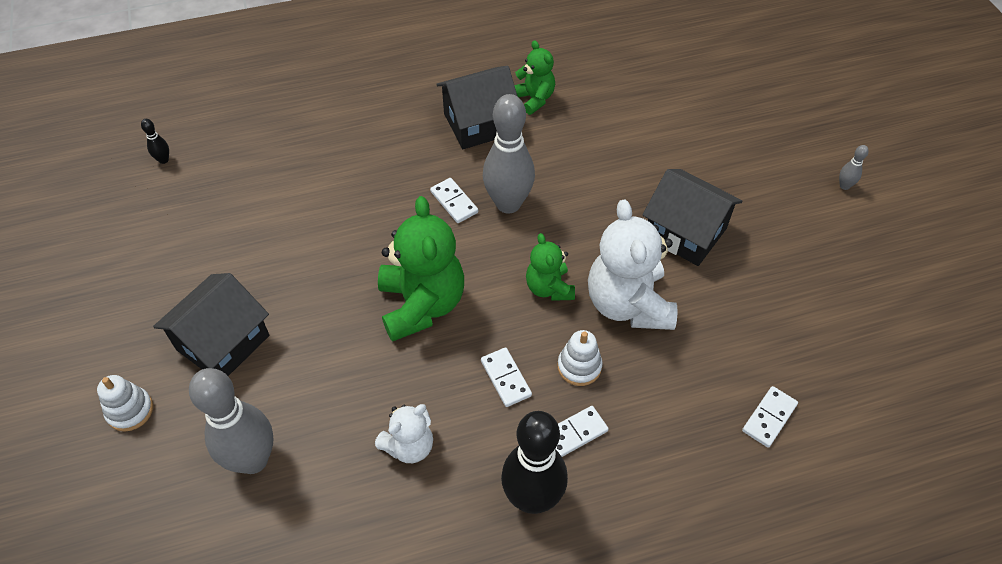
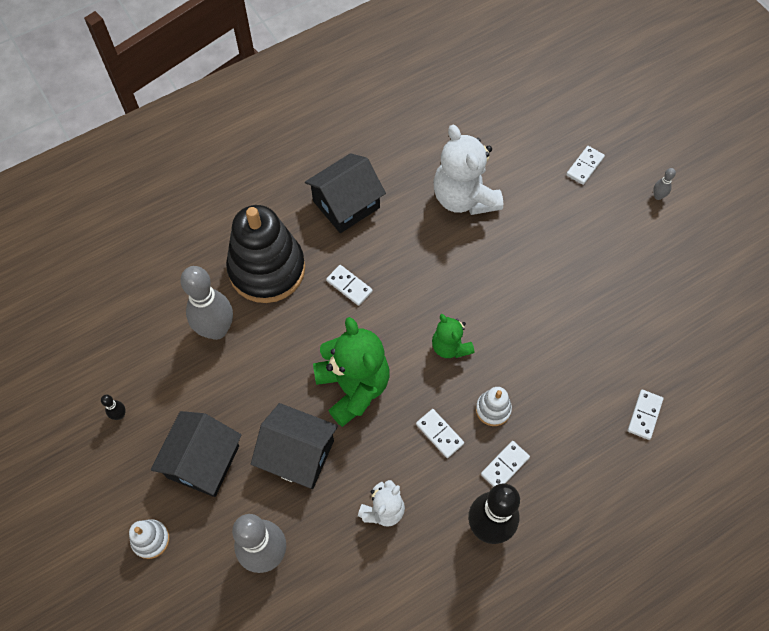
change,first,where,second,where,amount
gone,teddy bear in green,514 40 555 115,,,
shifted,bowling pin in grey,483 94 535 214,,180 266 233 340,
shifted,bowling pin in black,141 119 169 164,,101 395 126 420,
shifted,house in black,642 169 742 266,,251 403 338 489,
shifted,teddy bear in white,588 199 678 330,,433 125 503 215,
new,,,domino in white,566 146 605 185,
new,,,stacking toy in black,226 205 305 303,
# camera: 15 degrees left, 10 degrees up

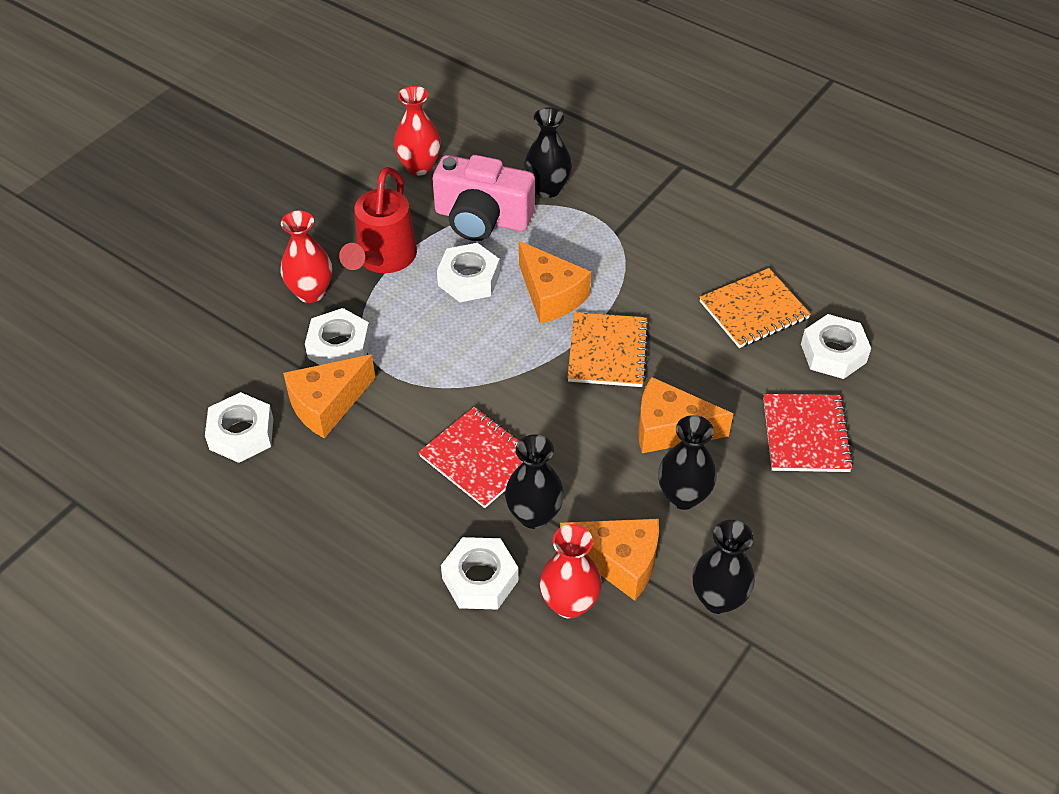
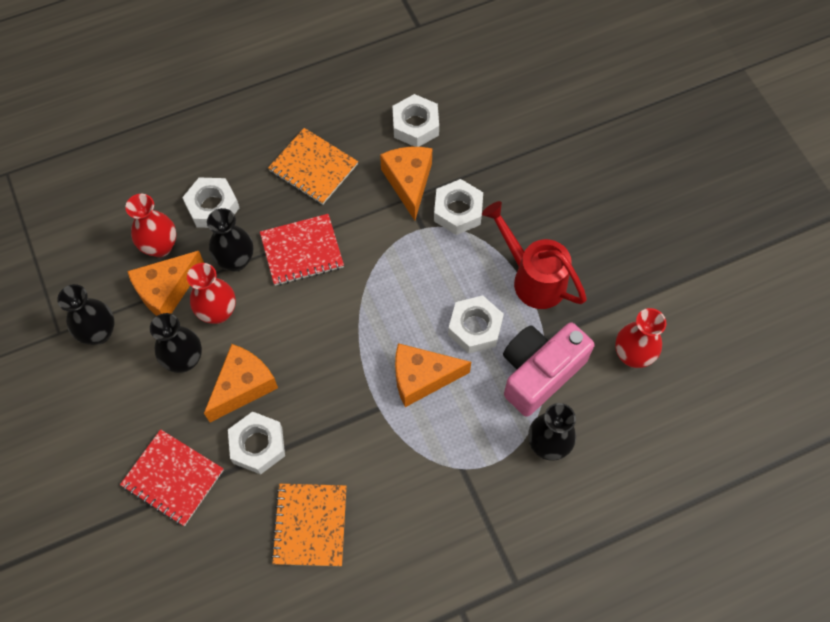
change,first,where,second,where,amount
shifted,vase in red,281 211 332 303,,187 263 236 324,
shifted,notebook in orange,567 312 649 387,,268 128 358 205,
shifted,nut in white,801 314 871 379,,228 411 285 475,
# camera: 120 degrees right, 15 degrees up

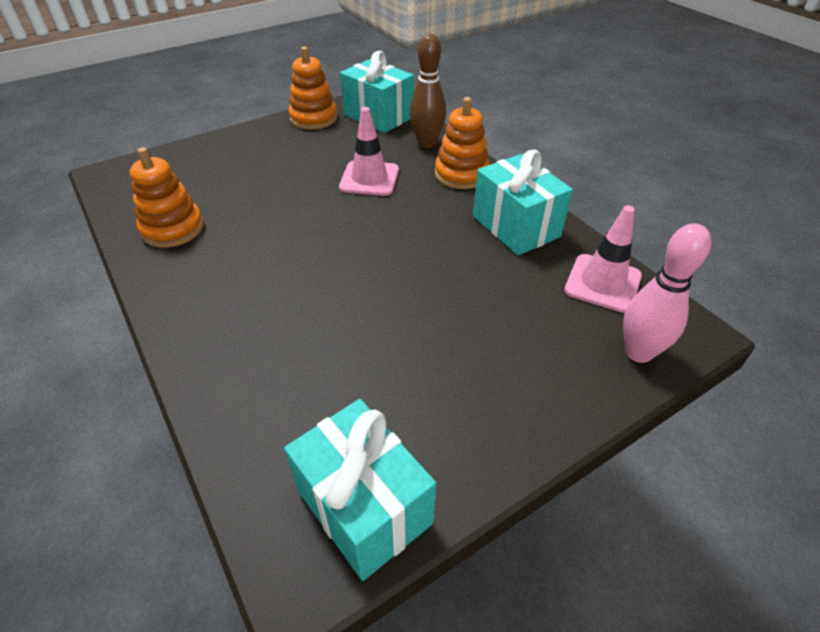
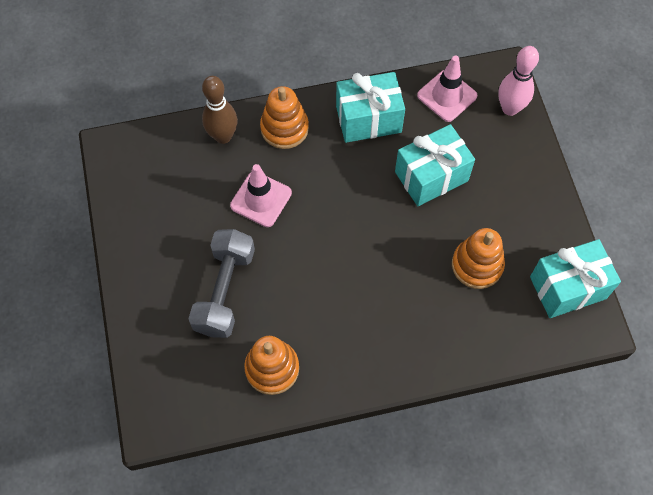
change,first,where,second,where,amount
shifted,stacking toy in orange,289 46 337 130,,452 228 505 289,
shifted,gift in turquoise,340 51 414 133,,395 124 475 206,
new,,,dumbbell in grey,188 229 255 338,
# camera: 70 degrees left, 20 degrees up

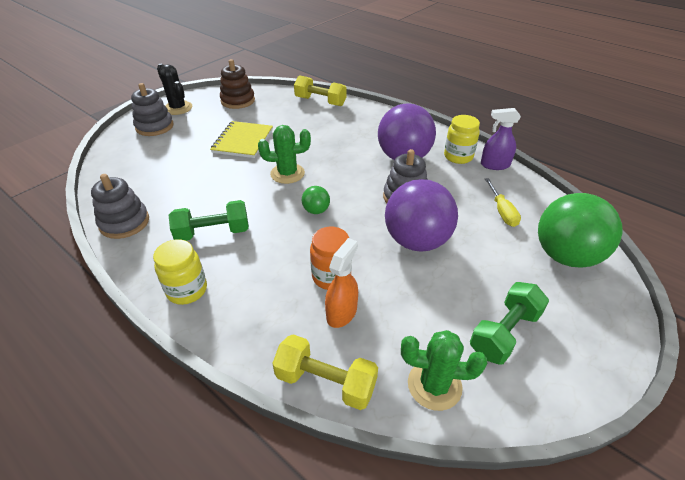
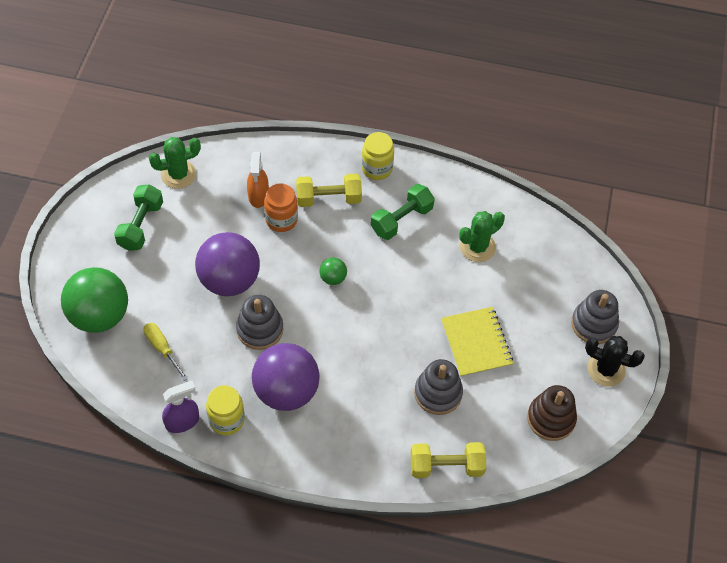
change,first,where,second,where,amount
shifted,cactus in green,258 125 311 184,,460 211 505 262,
shifted,stacking toy in grey,91 174 149 239,,414 359 463 415,
shifted,dumbbell in yellow,272 334 378 410,,296 173 362 207,
# camera: 150 degrees right, 15 degrees up

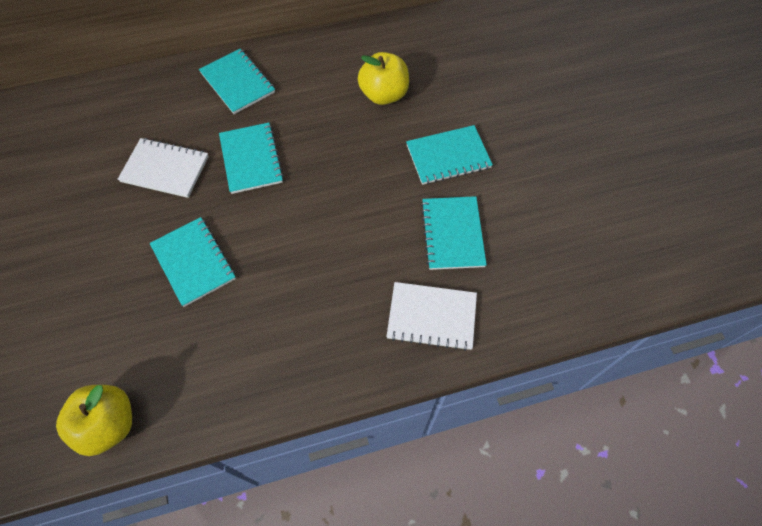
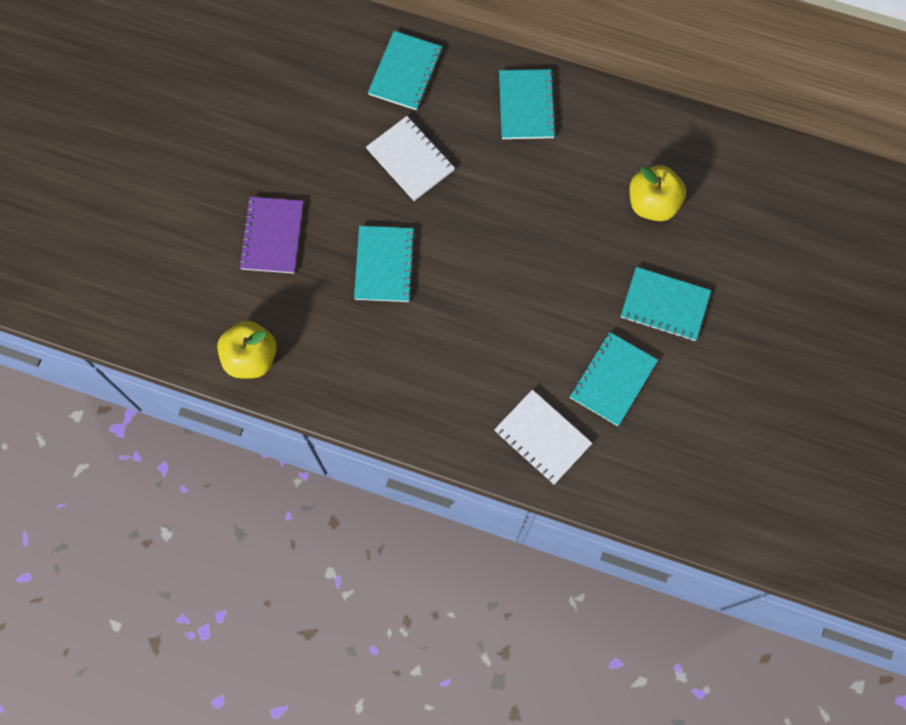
change,first,where,second,where,amount
shifted,notebook in turquoise,219 123 284 194,,368 31 442 110,
new,,,notebook in purple,239 197 303 274,
# camera: 35 degrees right, 10 degrees up

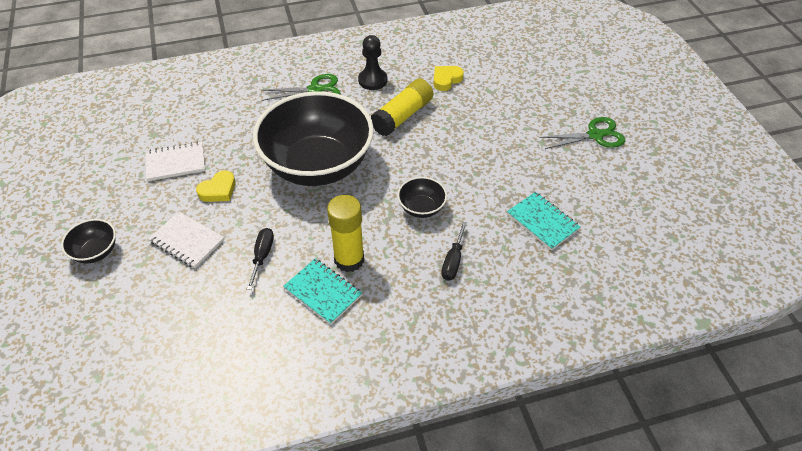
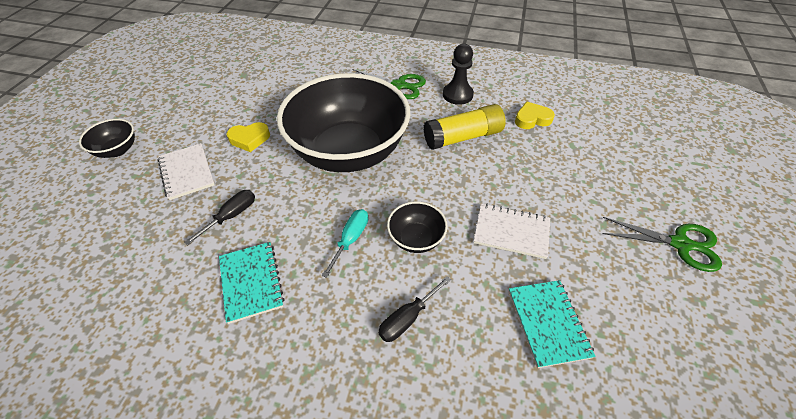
change,first,where,second,where,amount
shifted,notebook in white,145 142 206 181,,474 204 550 259,
gone,glue stick in yellow,327 195 364 272,,,
new,,,screwdriver in turquoise,322 209 368 278,
# camera: 30 degrees right, 0 degrees up

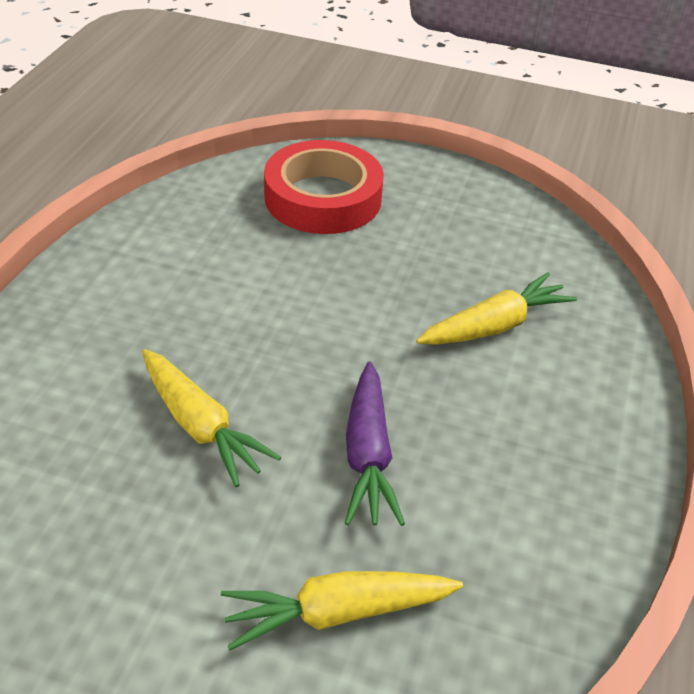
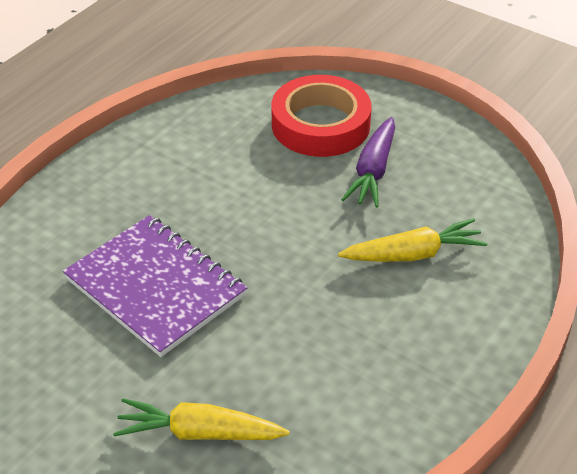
change,first,where,second,where,amount
swapped,carrot in yellow,142 349 281 487,notebook in purple,63 215 247 357,
shifted,carrot in purple,345 362 405 526,,341 117 395 208,
# camera: 20 degrees right, 0 degrees up

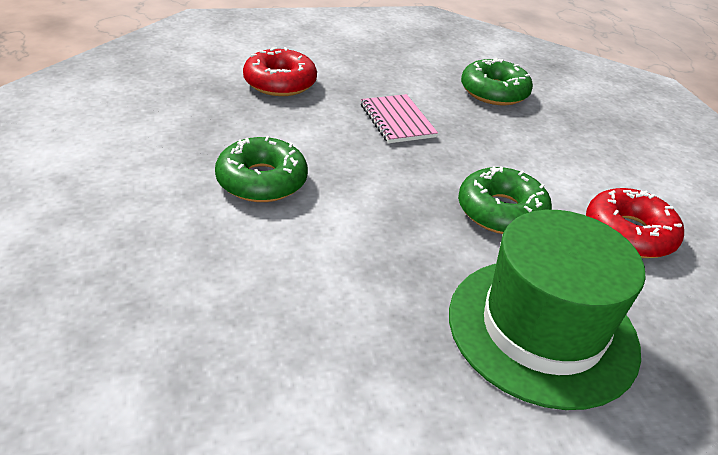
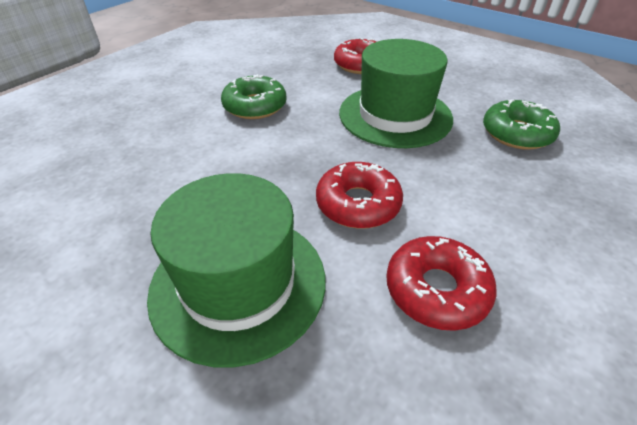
change,first,where,second,where,amount
swapped,notebook in pink,361 94 438 143,hat in green,339 39 453 148,
repainted,donut in green,458 166 552 234,donut in red,316 162 403 229,
# camera: 55 degrees right, 5 degrees up

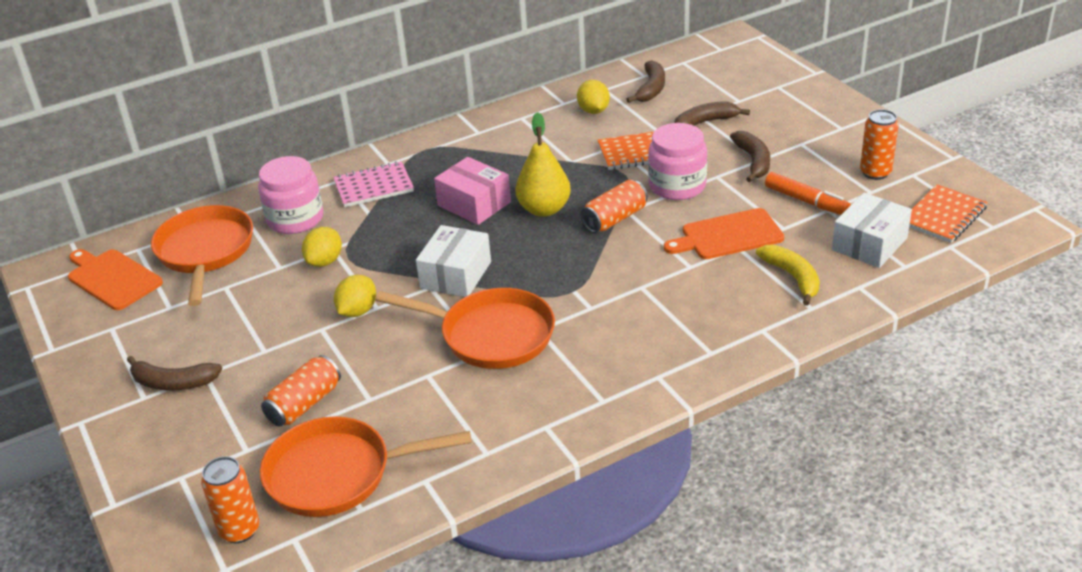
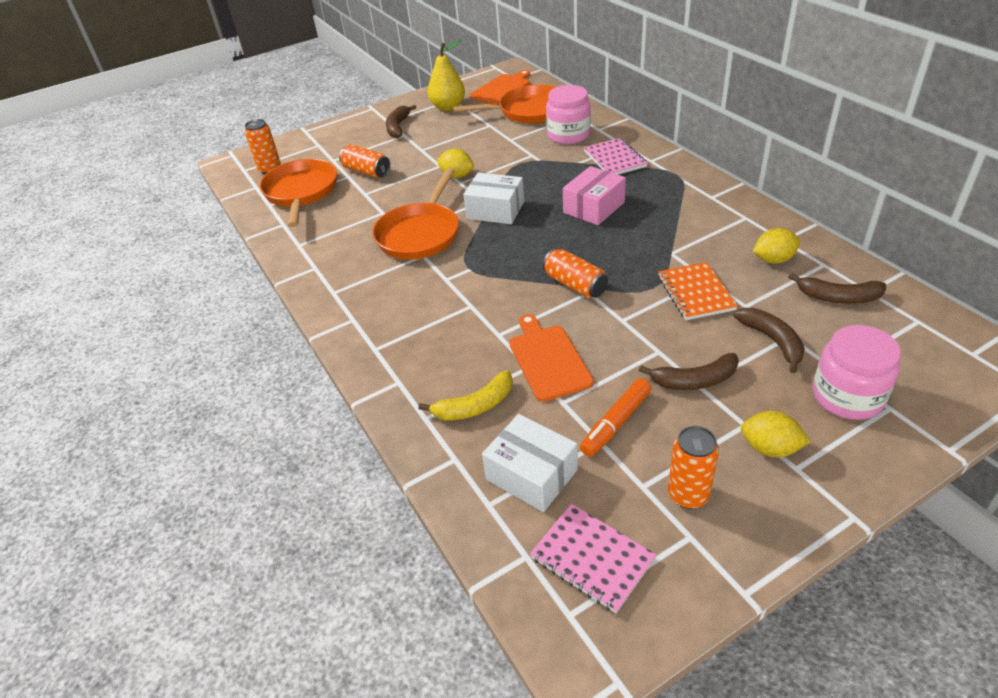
change,first,where,second,where,amount
shifted,pear in yellow,515 112 571 217,,427 40 465 111,
shifted,jar in pink,648 123 707 200,,812 325 901 420,
repainted,notebook in orange,909 184 988 243,notebook in pink,530 504 656 613,
shifted,lemon in yellow,302 227 342 267,,741 411 810 457,
# camera: 90 degrees right, 5 degrees up

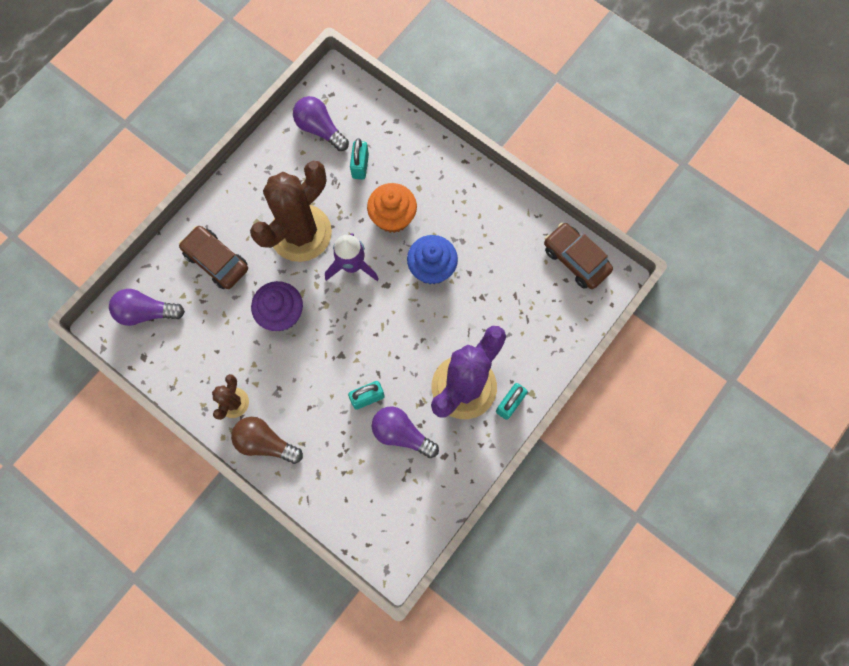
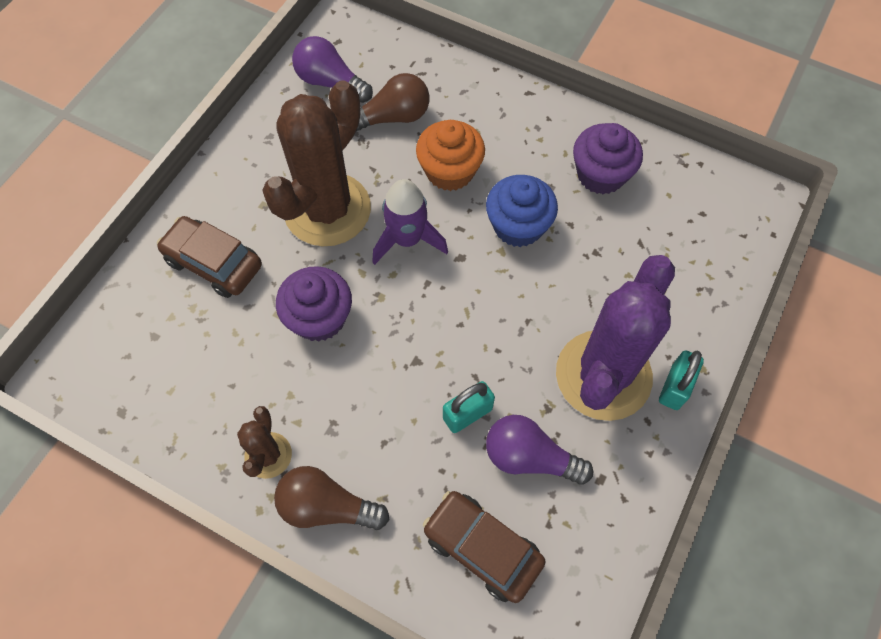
change,first,where,second,where,amount
swapped,padlock in turquoise,350 138 369 180,light bulb in brown,356 73 429 131,
shifted,car in brown,544 223 613 289,,423 491 546 603,
gone,light bulb in purple,109 289 185 326,,,
new,,,cupcake in purple,573 123 643 194,
# camera: 10 degrees left, 10 degrees down

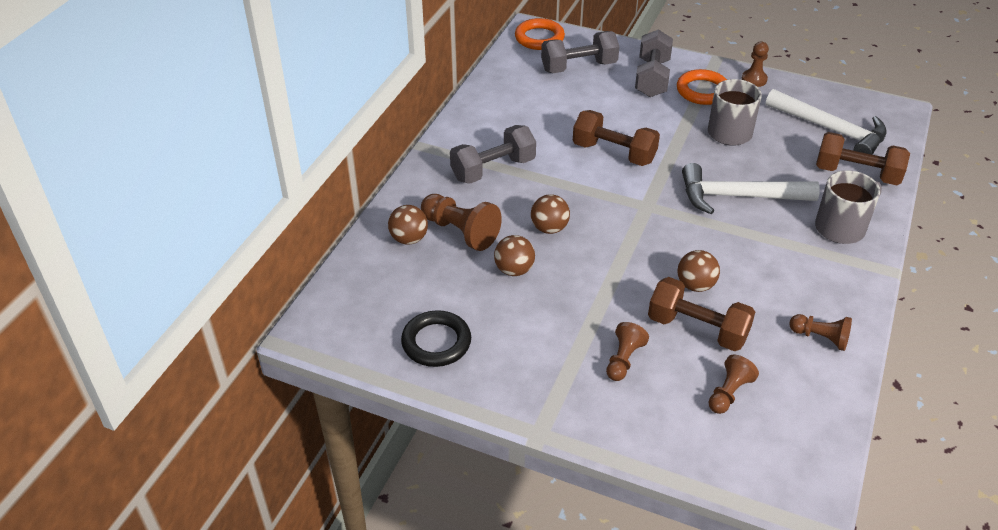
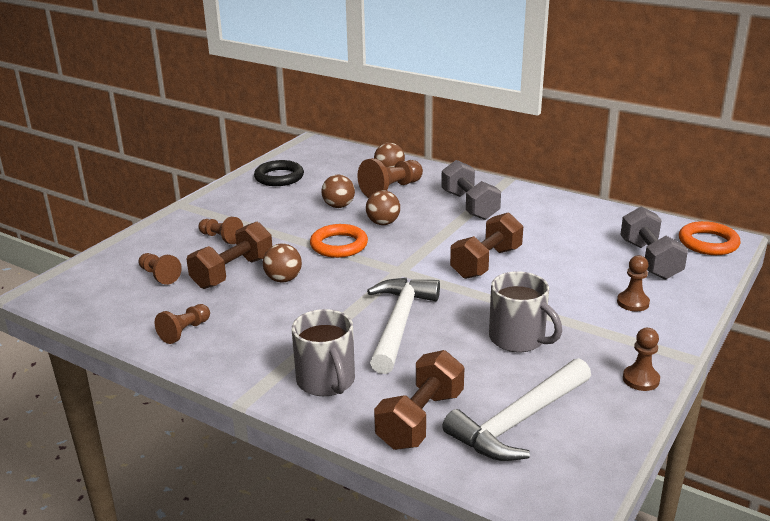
change,first,where,second,where,amount
swapped,dumbbell in grey,635 29 673 97,pawn in brown,617 255 650 311,
shifted,ring in orange,677 69 727 105,,310 224 368 258,
# camera: 100 degrees right, 15 degrees down

